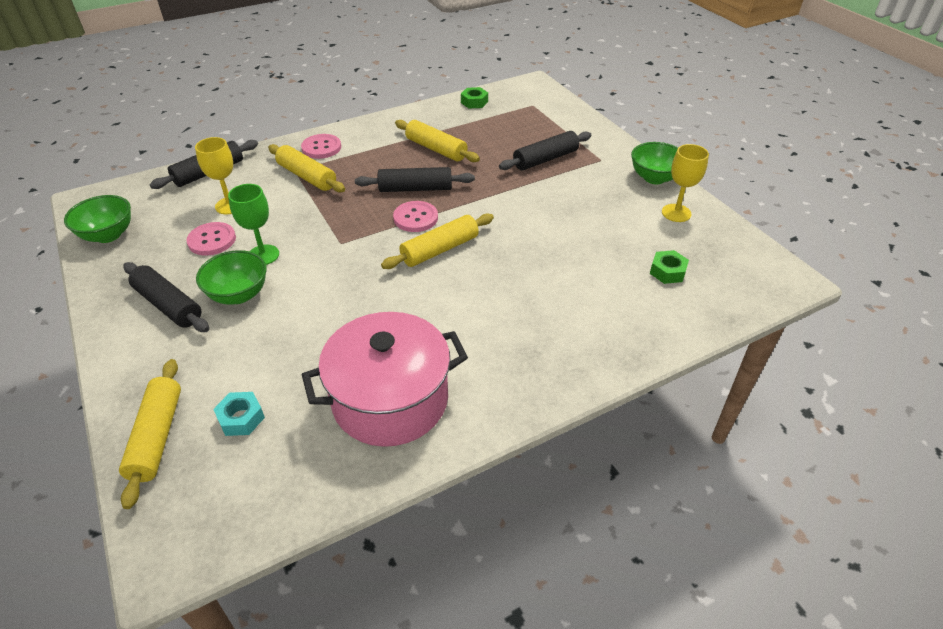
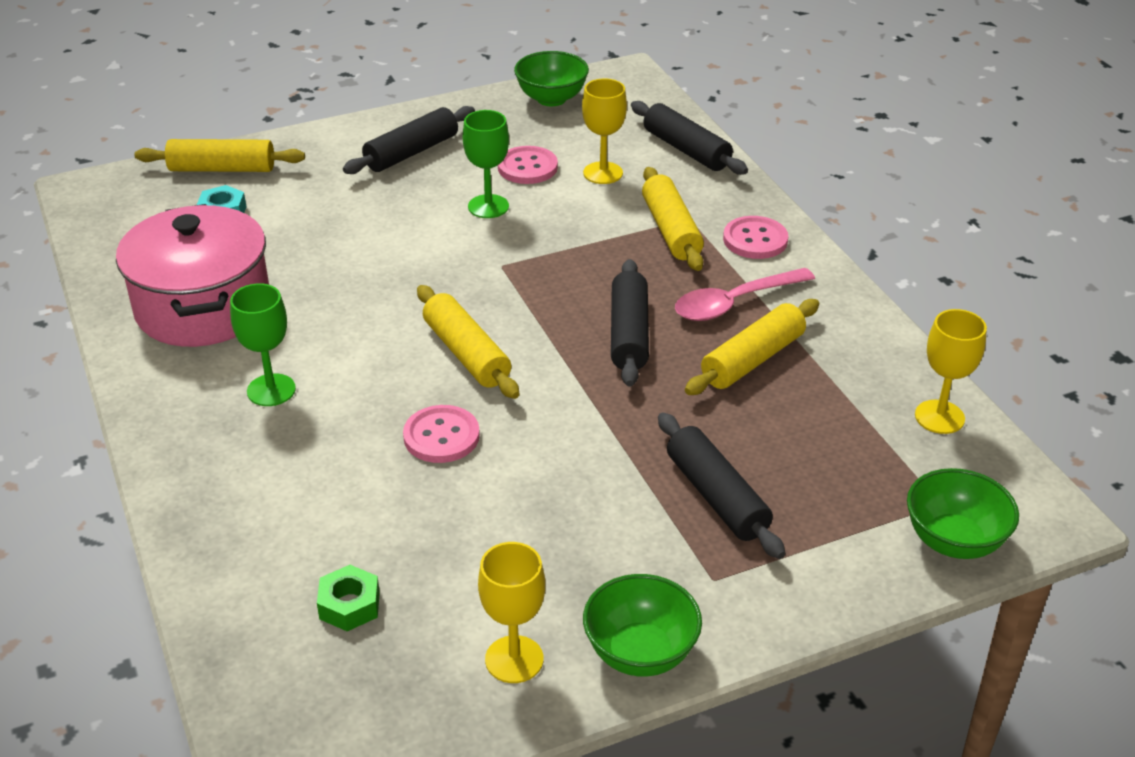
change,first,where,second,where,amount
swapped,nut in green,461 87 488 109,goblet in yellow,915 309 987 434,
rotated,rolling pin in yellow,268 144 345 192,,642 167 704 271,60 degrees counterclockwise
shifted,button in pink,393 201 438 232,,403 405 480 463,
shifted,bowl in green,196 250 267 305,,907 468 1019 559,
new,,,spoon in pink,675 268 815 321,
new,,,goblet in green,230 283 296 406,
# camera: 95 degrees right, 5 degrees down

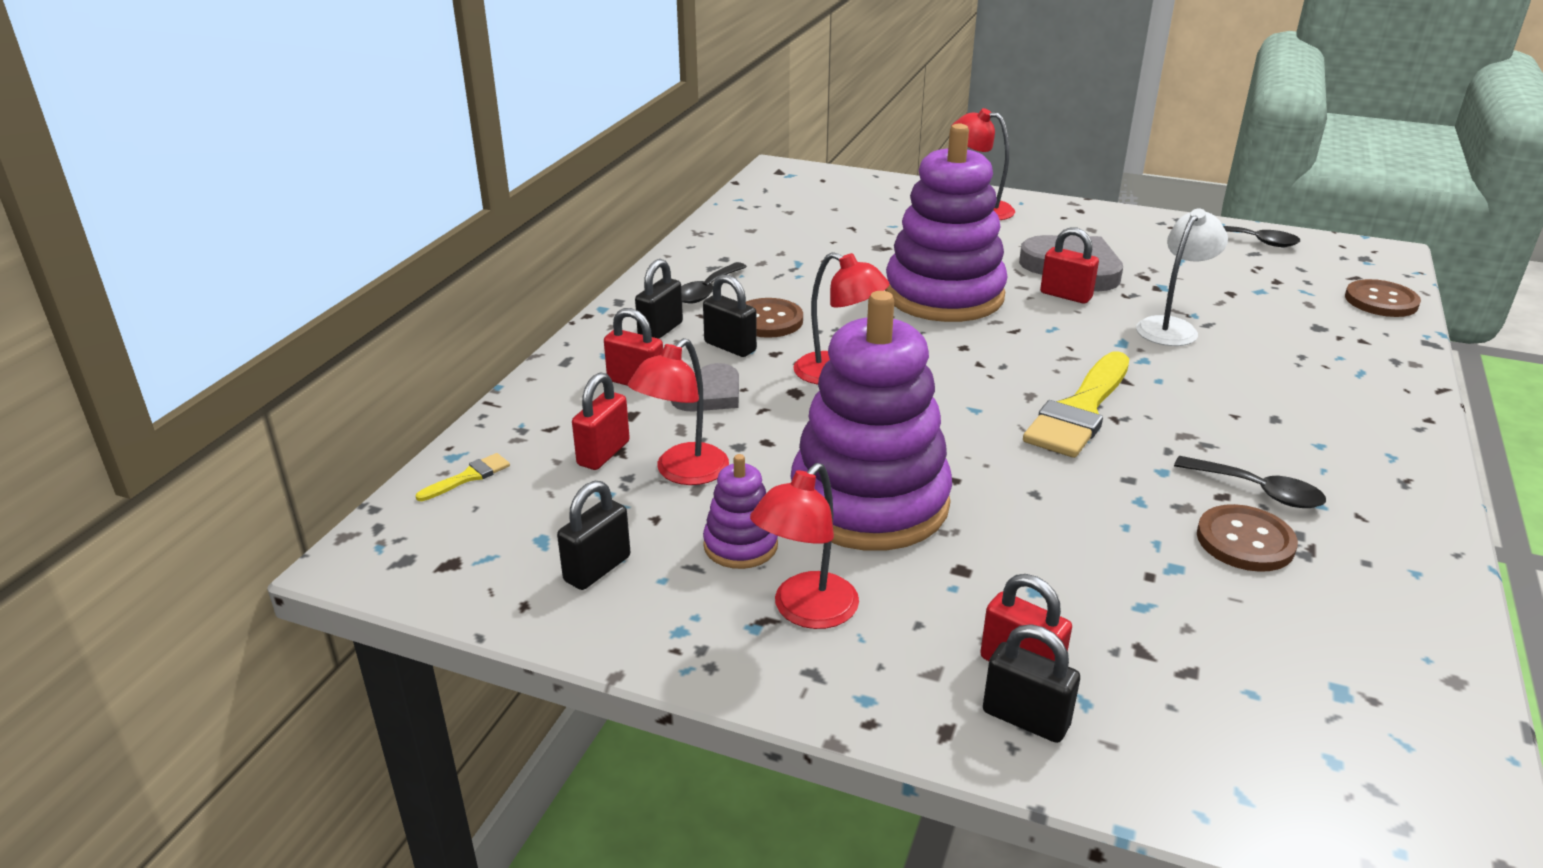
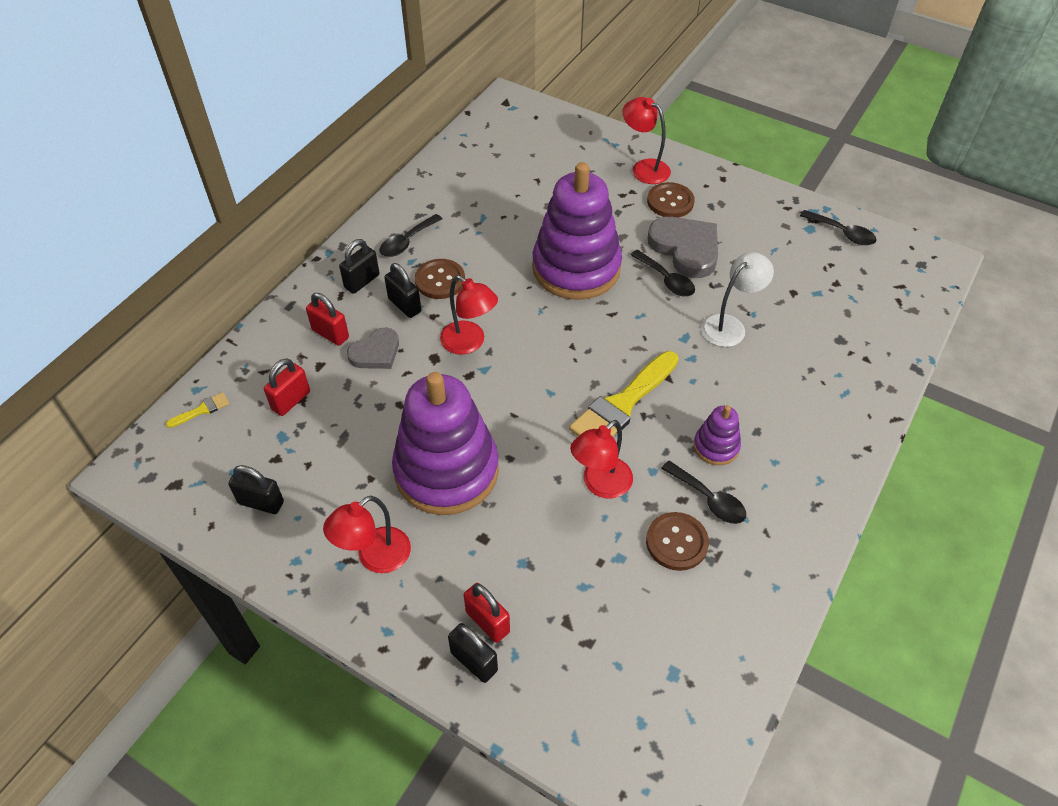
change,first,where,second,where,amount
swapped,padlock in red,1040 227 1099 304,spoon in black,630 250 695 296,
shifted,button in brown,1345 279 1421 317,,647 182 695 217,
shifted,lamp in red,628 338 729 485,,570 420 633 499,
shifted,stacking toy in purple,703 454 778 569,,694 405 741 465,
rotated,padlock in black,557 481 630 590,,228 465 284 514,60 degrees clockwise
# camera: 10 degrees right, 20 degrees up

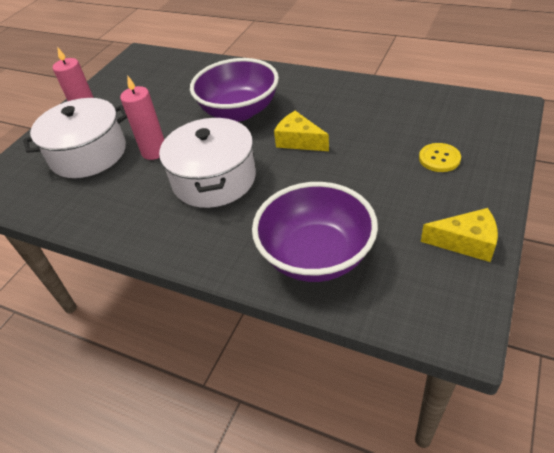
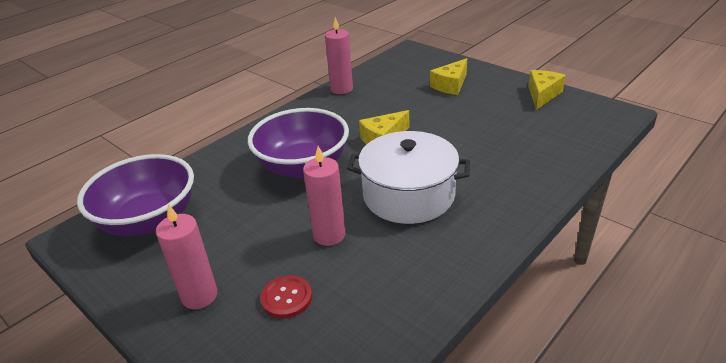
change,first,where,second,where,amount
swapped,pot in white,23 98 127 178,button in red,260 275 312 318,
swapped,button in yellow,419 143 461 172,cheese in yellow,430 58 467 95,
shifted,bowl in purple,252 182 378 282,,77 154 194 236,
new,,,candle in pink,325 17 353 94,
# camera: 75 degrees left, 10 degrees down

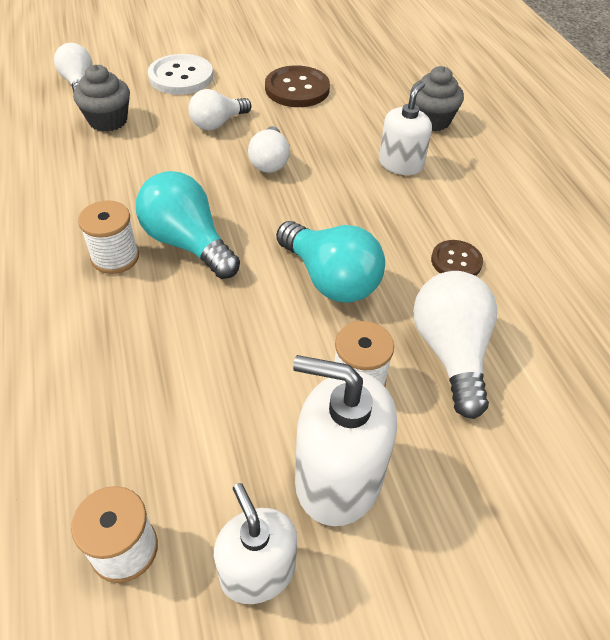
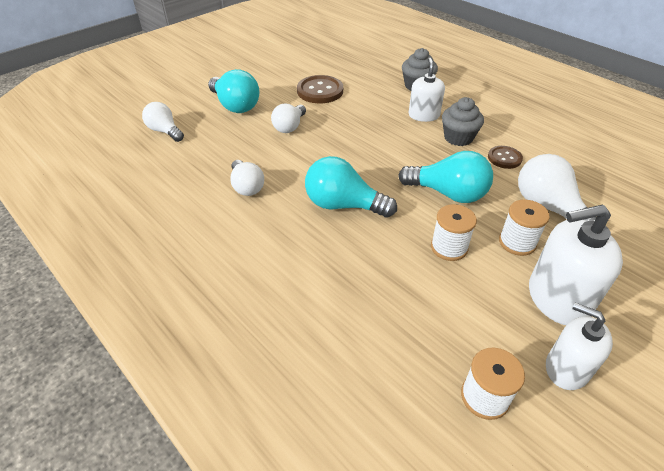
change,first,where,second,where,amount
swapped,button in white,148 54 213 94,light bulb in turquoise,208 69 259 113,
shifted,cupcake in grey,73 65 130 132,,442 97 484 146,
shifted,light bulb in white,248 126 290 173,,230 160 264 196,
shifted,spool in white,78 200 139 274,,431 204 477 261,
# camera: 25 degrees left, 5 degrees down

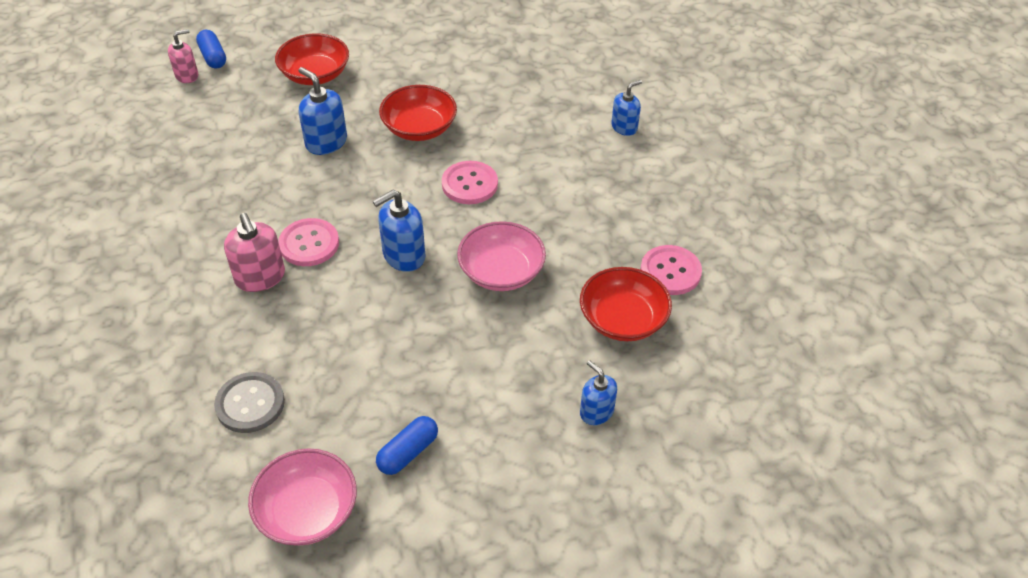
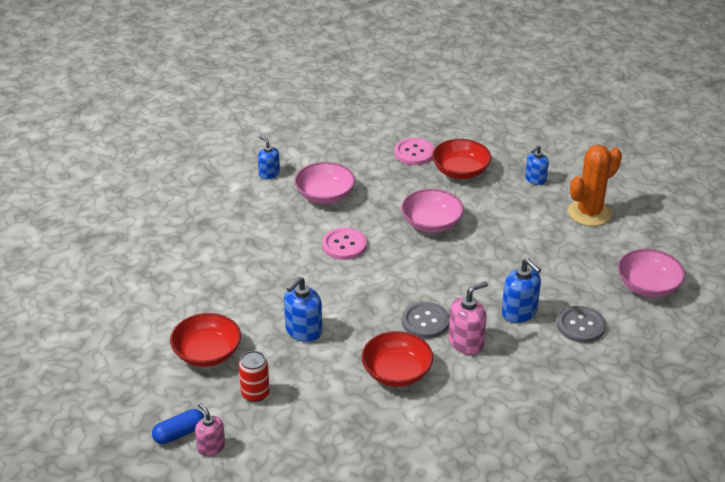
change,first,where,second,where,amount
shifted,bowl in red,379 85 457 141,,361 331 433 387,
shifted,soap dispenser in blue,373 190 426 272,,502 258 541 323,
repainted,button in pink,278 218 339 266,button in grey,402 302 449 339,
gone,capsule in blue,376 416 438 475,,,
new,,,cactus in orange,568 145 622 226,
new,,,bowl in pink,294 162 355 204,
new,,,can in red,239 351 270 402,
# camera: 95 degrees left, 10 degrees down

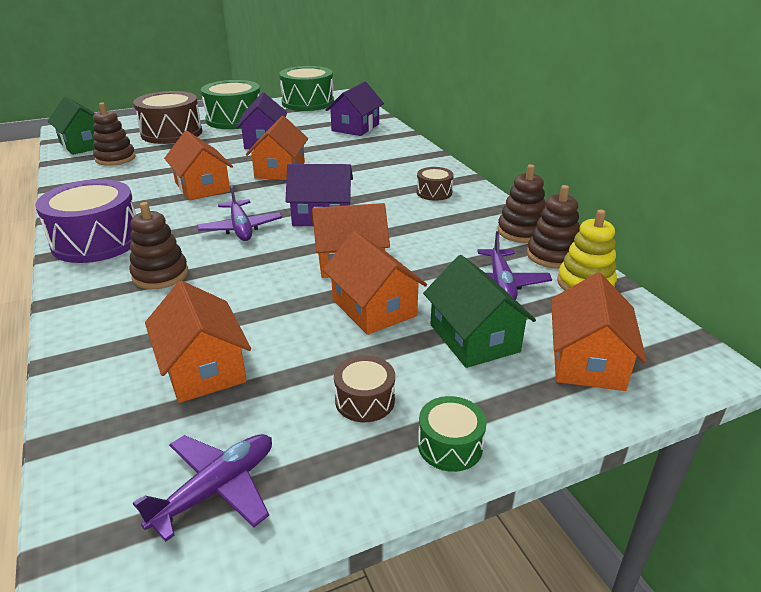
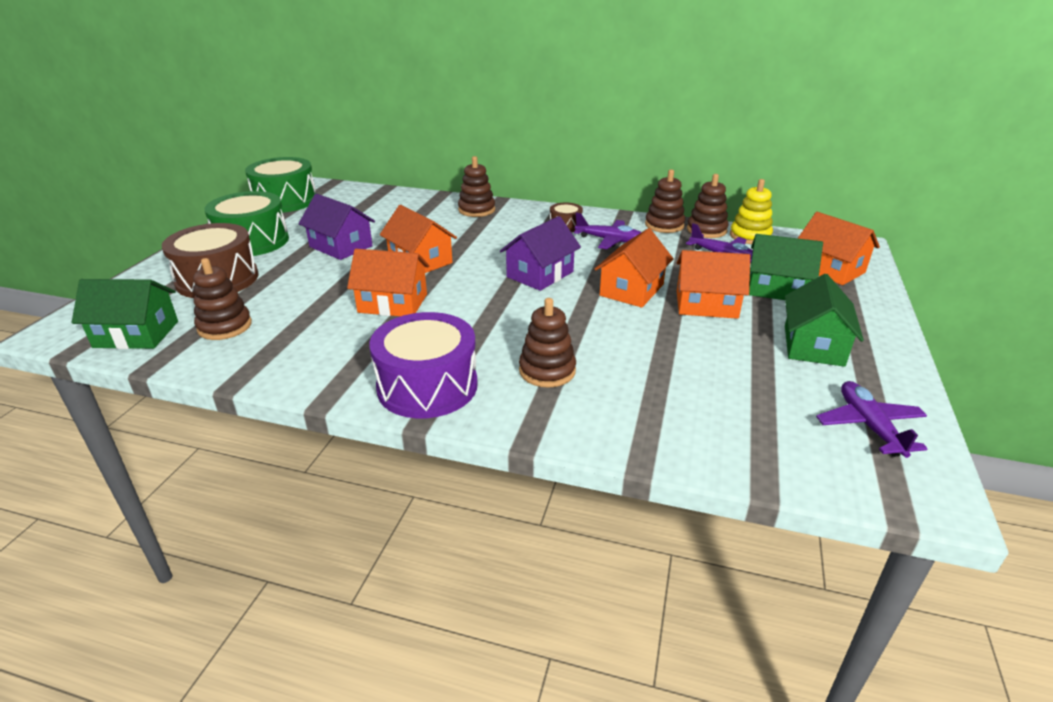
change,first,where,second,where,amount
gone,house in purple,326 82 384 136,,,
shifted,plane in purple,197 185 282 241,,574 213 641 249,
gone,house in orange,145 281 251 403,,,
swapped,drum in brown,334 355 395 422,house in green,785 274 864 367,
gone,drum in green,418 396 487 472,,,
new,,,stacking toy in brown,458 156 495 217,
# camera: 50 degrees left, 0 degrees up

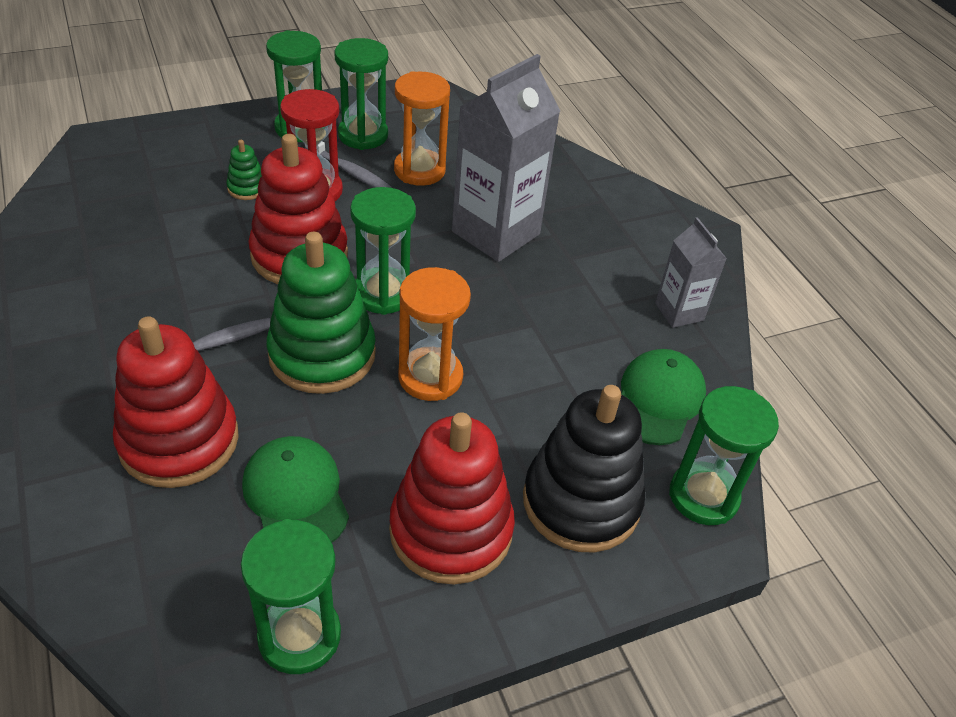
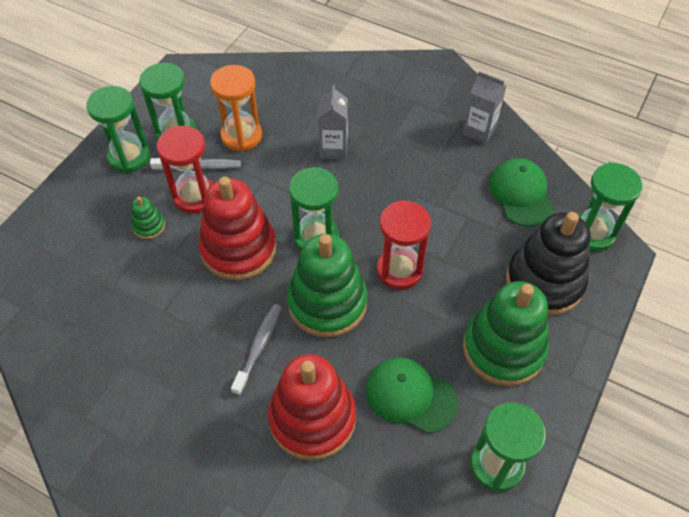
change,first,where,second,where,amount
scaled,carton in grey,452 54 560 262,,318 85 348 160,x0.54
repainted,hourglass in orange,398 267 471 401,hourglass in red,377 200 431 290,
repainted,stacking toy in red,389 412 515 584,stacking toy in green,463 281 549 386,
# camera: 35 degrees left, 10 degrees up

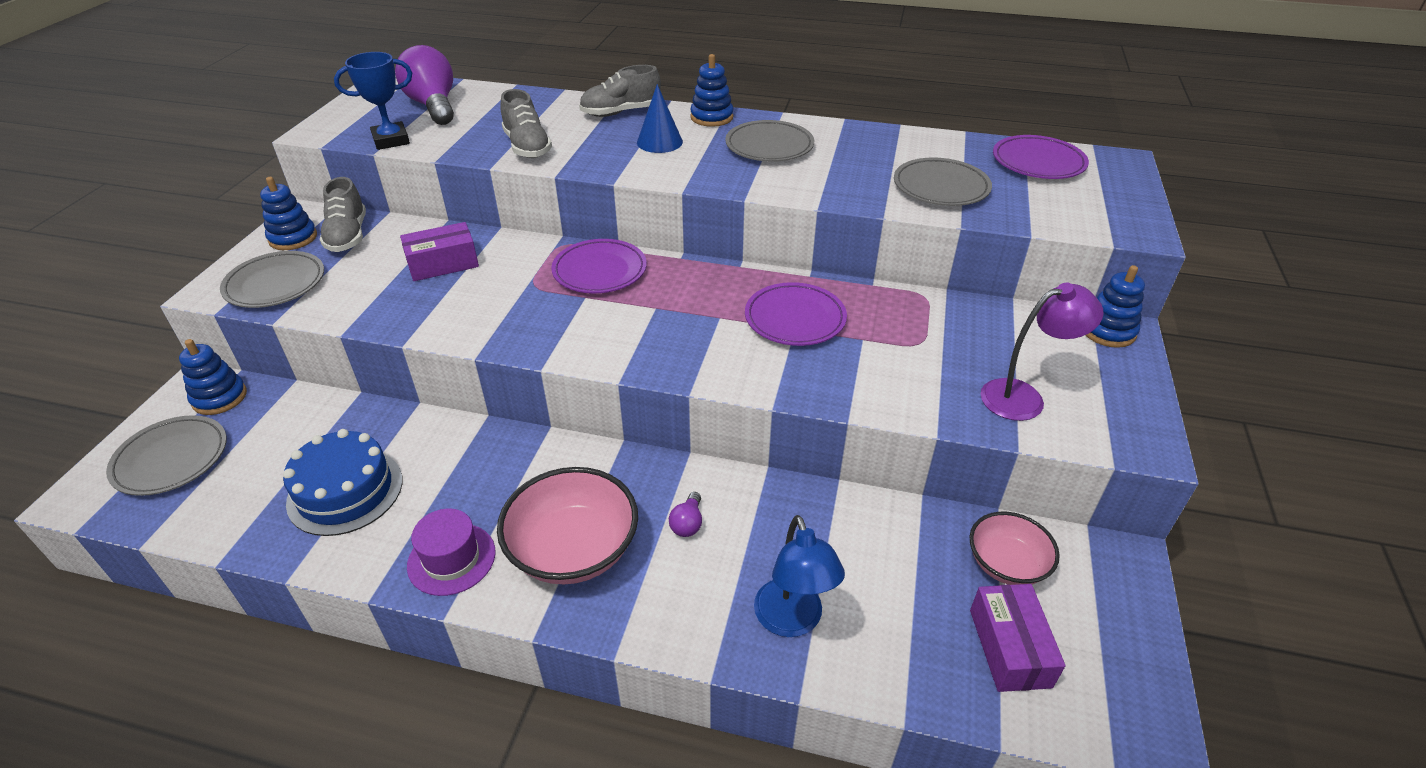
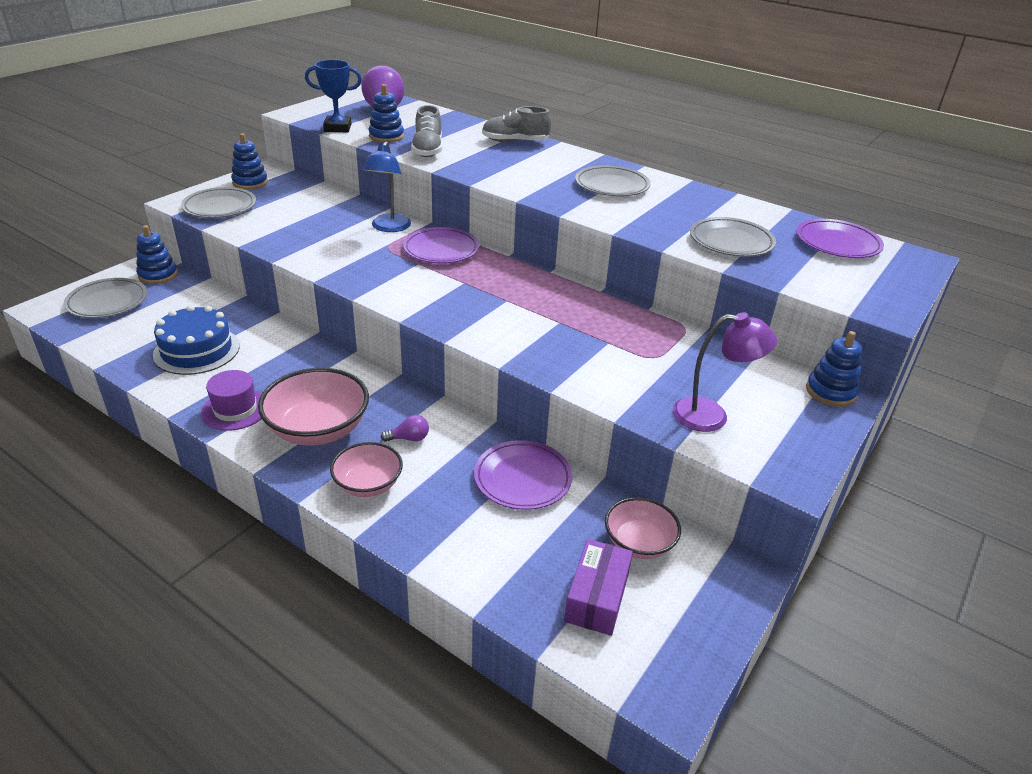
change,first,where,second,where,amount
shifted,stacking toy in blue,690 54 733 127,,368 84 404 143,
gone,cone in blue,637 84 683 153,,,
gone,shoe in grey,320 177 366 252,,,
gone,box in purple,400 222 479 281,,,
shifted,plate in purple,745 282 847 346,,474 440 572 510,
rotated,light bulb in purple,669 492 702 537,,381 415 429 442,135 degrees counterclockwise
shifted,lamp in blue,754 515 845 637,,362 142 411 232,
new,,,bowl in pink,330 442 403 497,
# camera: 20 degrees right, 5 degrees down

